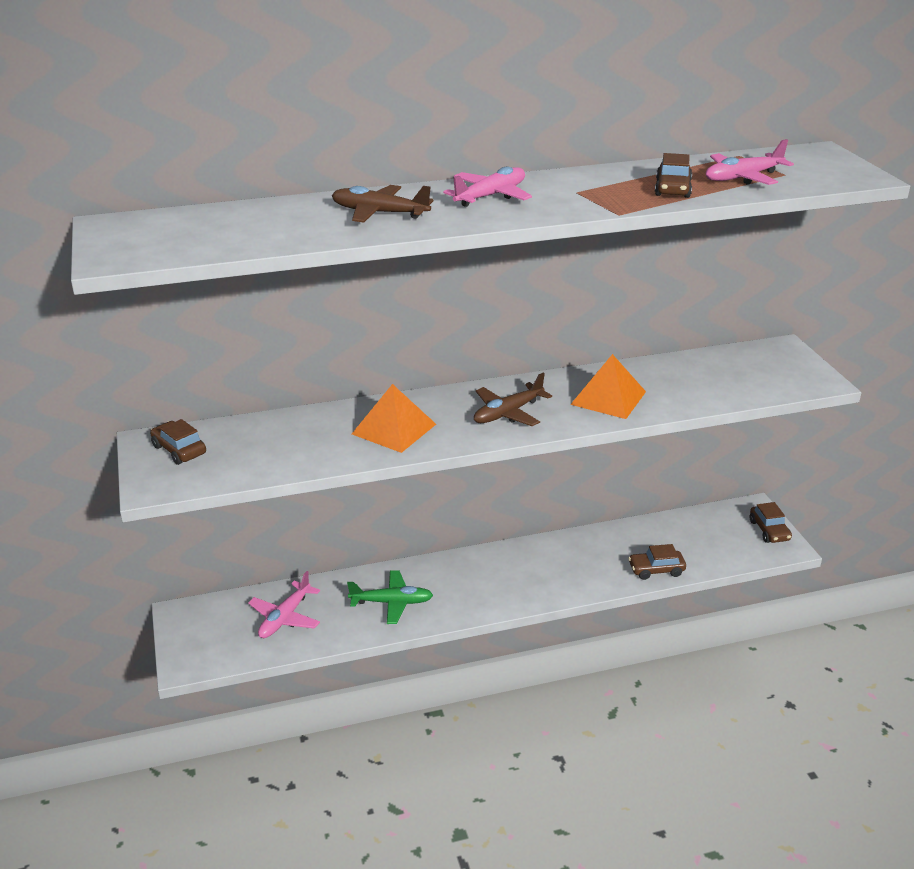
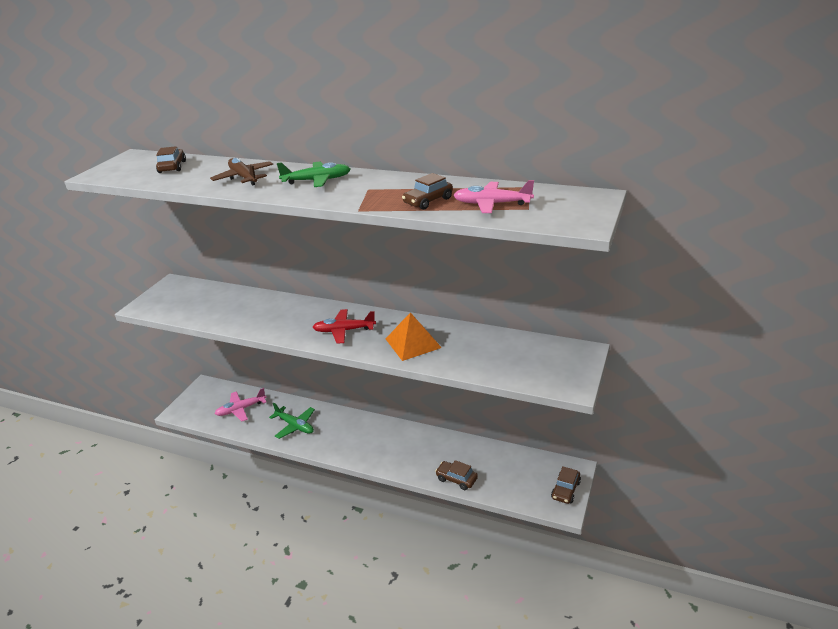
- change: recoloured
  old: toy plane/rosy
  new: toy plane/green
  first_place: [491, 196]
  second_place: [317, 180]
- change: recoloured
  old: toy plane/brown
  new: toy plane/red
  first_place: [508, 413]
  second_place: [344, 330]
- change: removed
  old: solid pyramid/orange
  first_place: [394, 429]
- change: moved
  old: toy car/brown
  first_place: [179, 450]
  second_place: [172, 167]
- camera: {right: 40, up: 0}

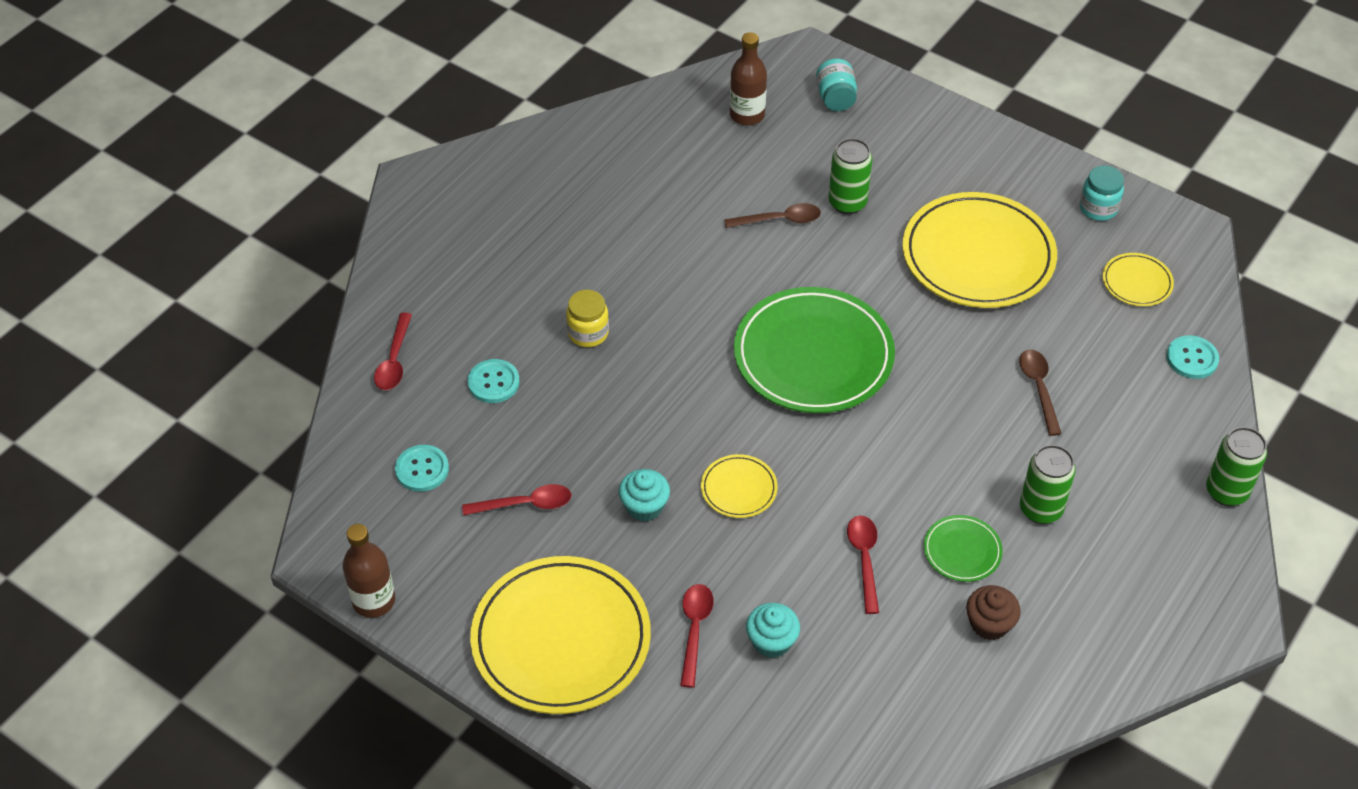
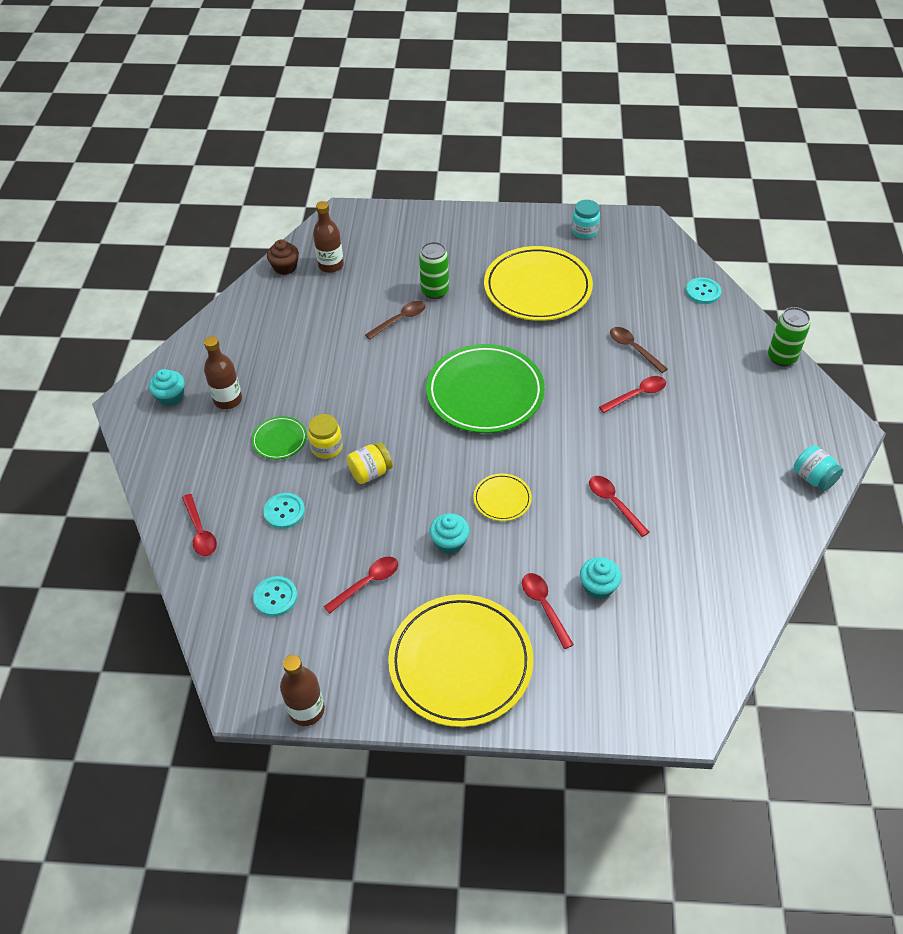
- change: moved
  old: jar/teal
  first_place: [835, 98]
  second_place: [813, 478]
- change: removed
  old: dinner plate/golden
  first_place: [1137, 282]
- change: removed
  old: soda can/green
  first_place: [1040, 509]
- change: moved
  old: dinner plate/green
  first_place: [962, 551]
  second_place: [279, 440]
- change: moved
  old: cupcake/brown
  first_place: [989, 624]
  second_place: [285, 267]
- change: added
  new: bottle/brown
  second_place: [228, 400]
- change: added
  new: cupcake/teal
  second_place: [171, 397]
- change: added
  new: spoon/red
  second_place: [637, 394]
- change: added
  new: jar/golden
  second_place: [370, 472]
- camera: {right: -30, up: 0}

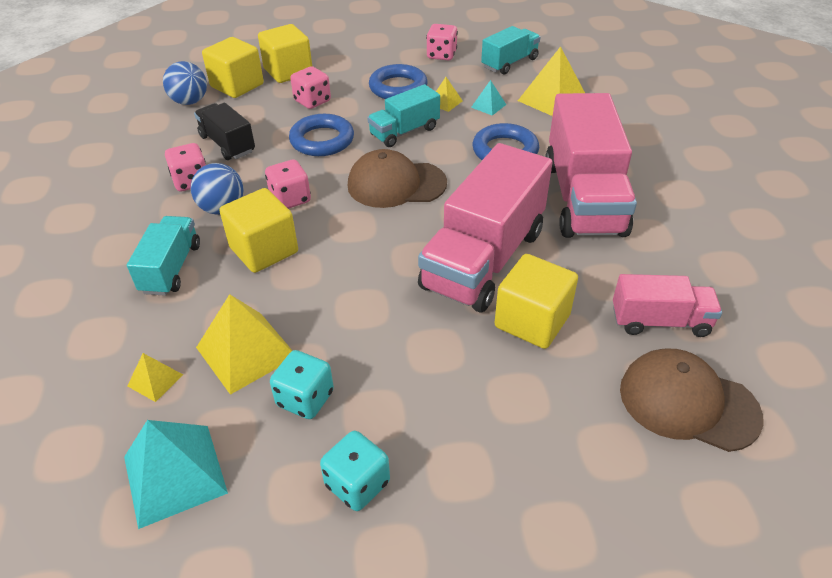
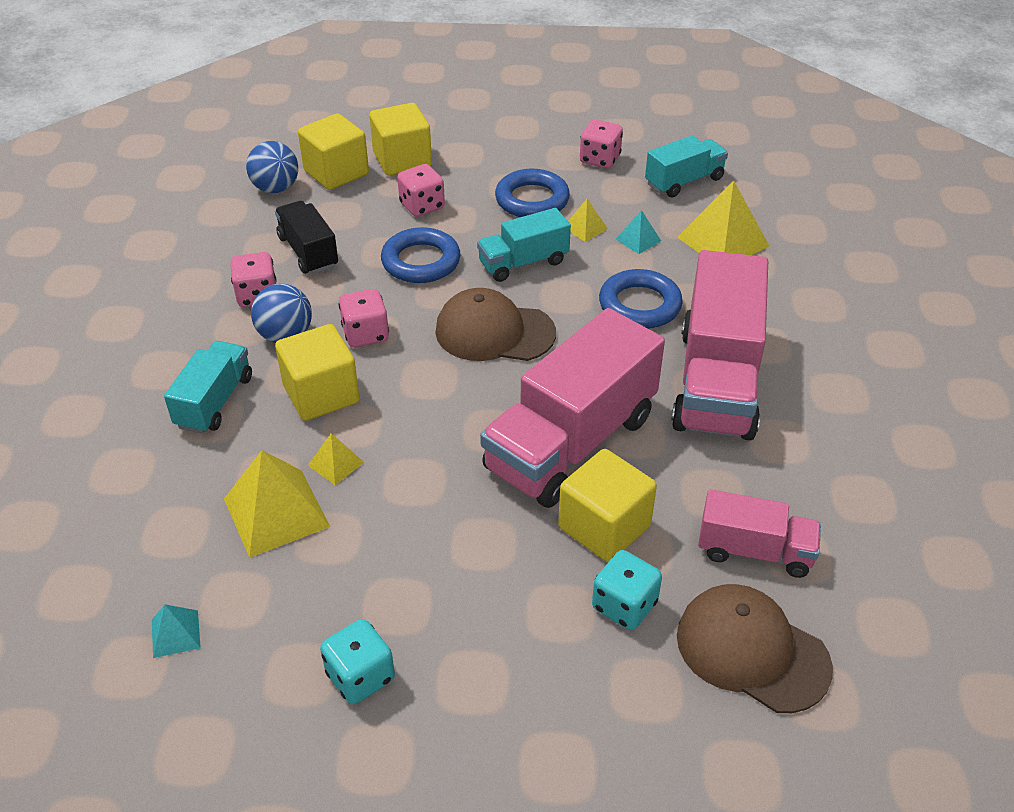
- change: moved
  old: game die/teal
  first_place: [305, 399]
  second_place: [624, 605]
- change: moved
  old: solid pyramid/golden
  first_place: [155, 380]
  second_place: [336, 463]
- change: resized
  old: solid pyramid/teal
  first_place: [174, 474]
  second_place: [175, 633]
  factor: 0.5
- camera: {right: 10, up: 0}

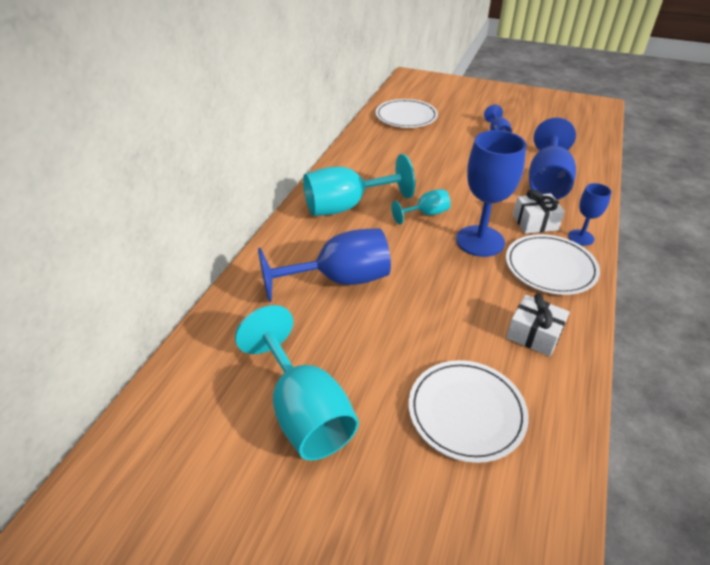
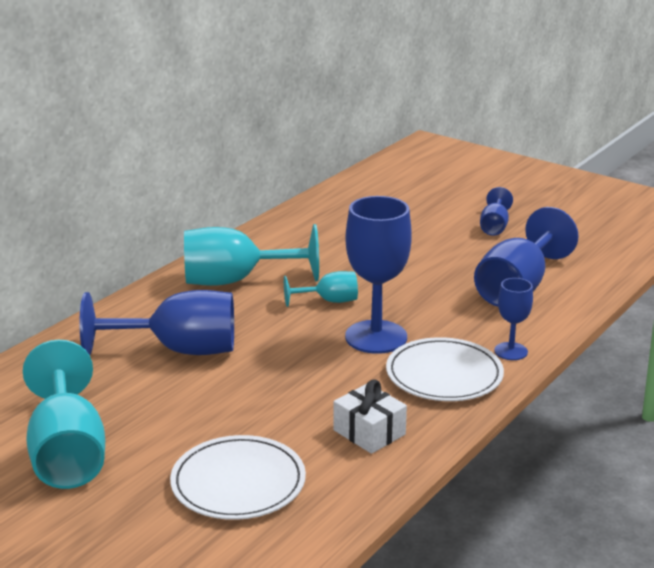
- change: removed
  old: dinner plate/white
  first_place: [406, 116]
- change: removed
  old: present/white
  first_place: [535, 222]
- camera: {right: 15, up: -15}

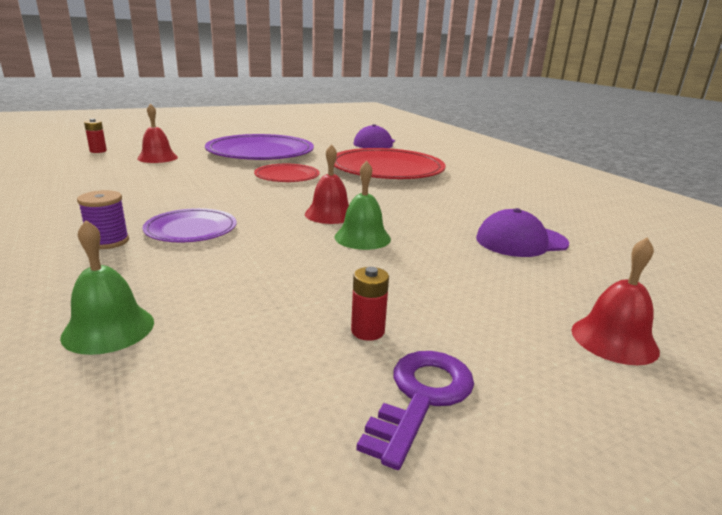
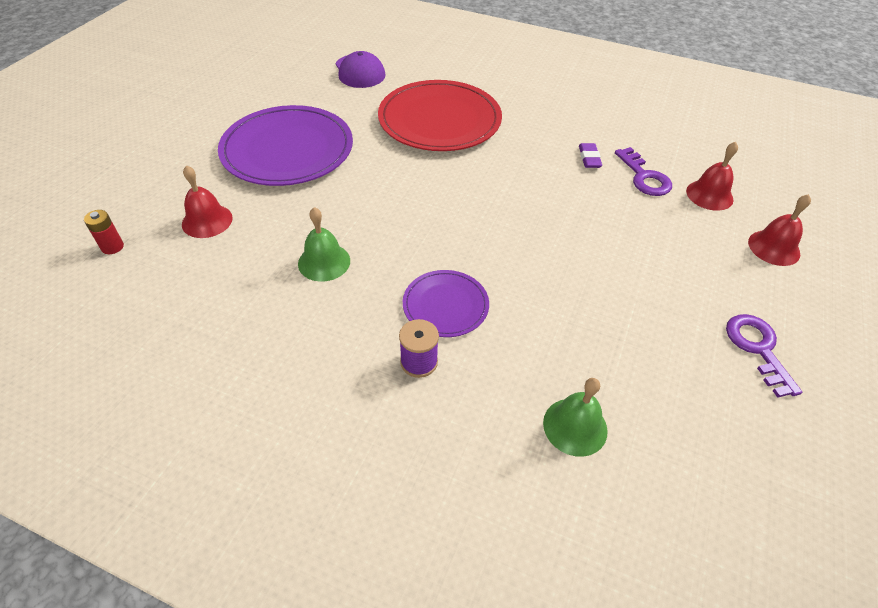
- change: moved
  old: bell/red
  first_place: [330, 214]
  second_place: [709, 195]
- change: moved
  old: bell/green
  first_place: [362, 237]
  second_place: [324, 262]
- change: removed
  old: dinner plate/red
  first_place: [287, 176]
- change: replaced
  old: baseball cap/purple
  new: key/purple
  first_place: [521, 241]
  second_place: [644, 177]
- change: removed
  old: battery/red
  first_place: [367, 331]
- change: added
  new: pencil eraser/purple
  second_place: [589, 158]
- camera: {right: -40, up: 25}

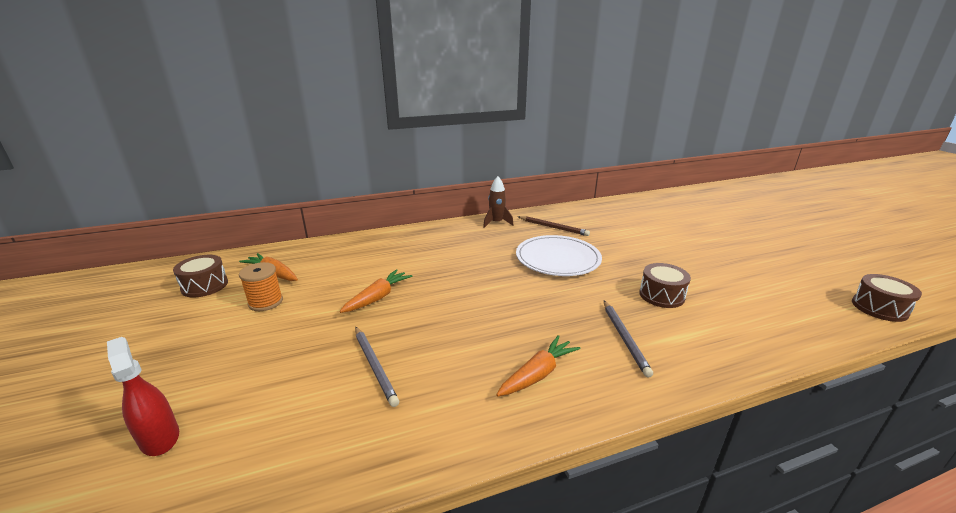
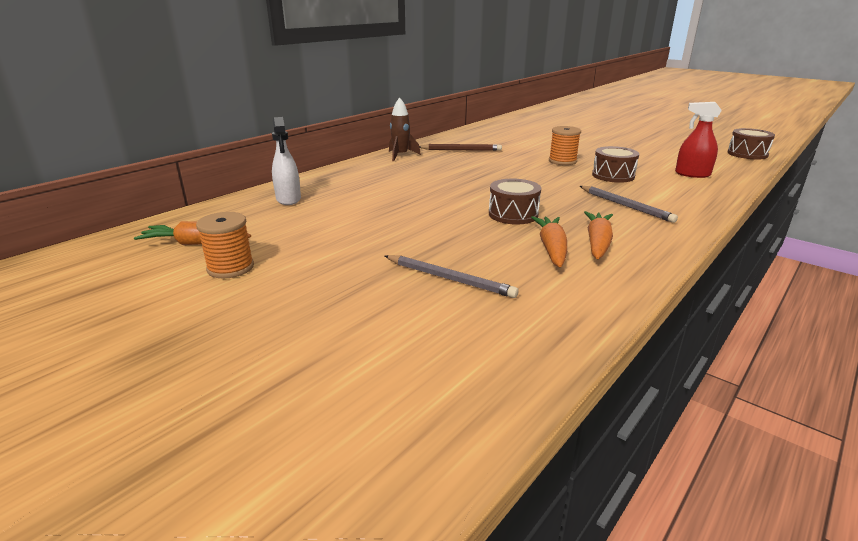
- change: removed
  old: dinner plate/white
  first_place: [557, 258]
- change: moved
  old: toy drum/brown
  first_place: [205, 286]
  second_place: [513, 214]
- change: moved
  old: toy carrot/orange
  first_place: [378, 297]
  second_place: [551, 248]
- change: moved
  old: sprayer/red
  first_place: [160, 438]
  second_place: [692, 174]
- change: added
  new: sprayer/white
  second_place: [288, 199]
- change: added
  new: spool/orange
  second_place: [562, 161]
- camera: {right: -30, up: 0}

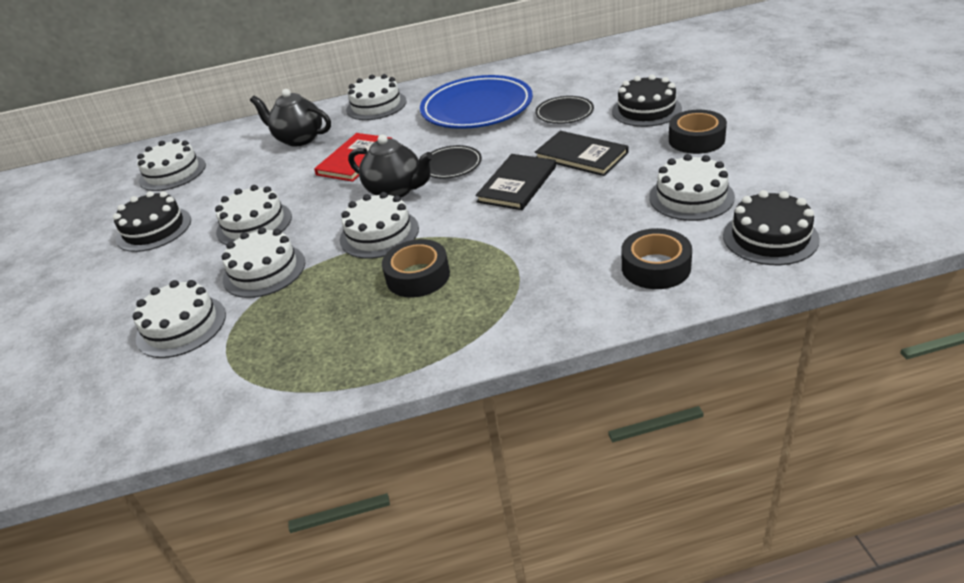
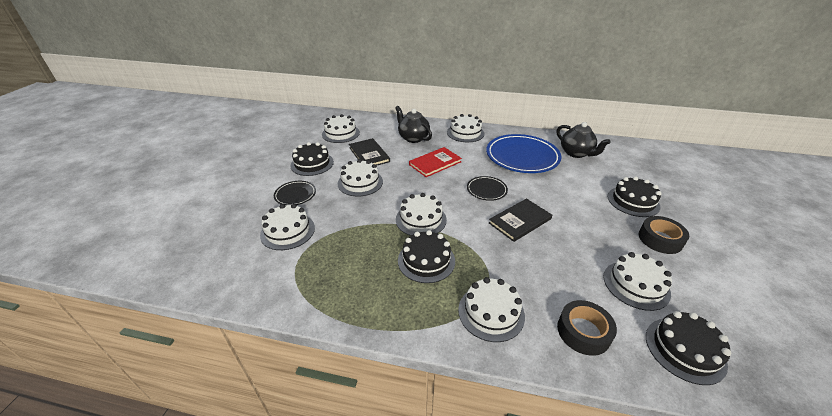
- change: moved
  old: dinner plate/jet-black
  first_place: [564, 113]
  second_place: [295, 195]
- change: moved
  old: hardback/jet-black
  first_place: [581, 156]
  second_place: [369, 154]
- change: moved
  old: teapot/jet-black
  first_place: [396, 190]
  second_place: [576, 153]
- change: moved
  old: layer cake/white
  first_place: [264, 271]
  second_place: [491, 312]
- change: replaced
  old: sticky tape/jet-black
  new: layer cake/jet-black
  first_place: [418, 276]
  second_place: [426, 260]
- camera: {right: 20, up: 0}

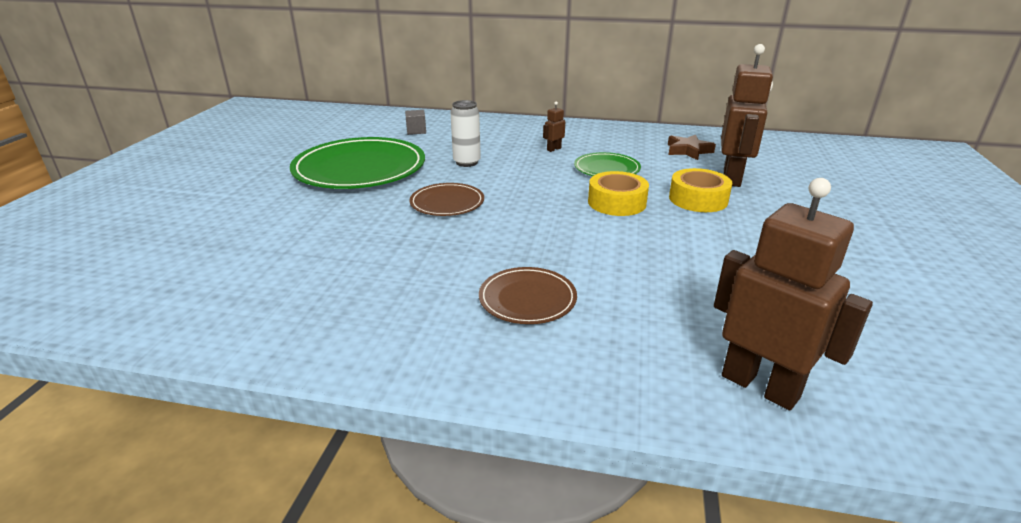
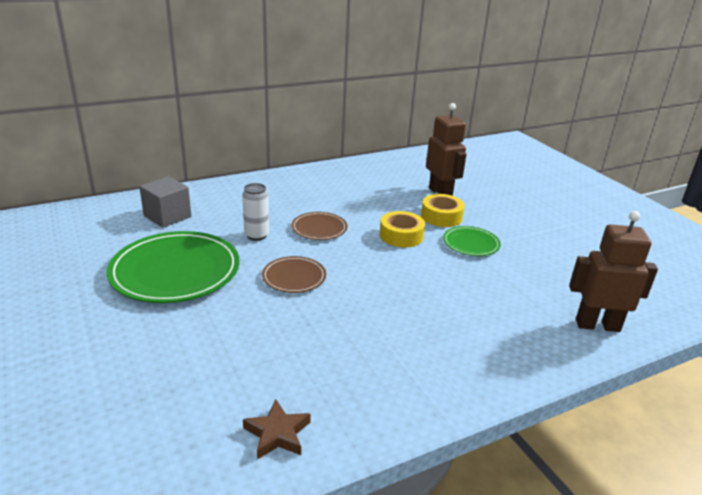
- change: removed
  old: robot/brown
  first_place: [553, 149]
- change: resized
  old: block/grey
  first_place: [416, 131]
  second_place: [167, 216]
  factor: 1.85
- change: moved
  old: star/brown
  first_place: [688, 151]
  second_place: [277, 433]
- change: moved
  old: dinner plate/green
  first_place: [607, 168]
  second_place: [471, 243]
- change: moved
  old: dinner plate/brown
  first_place: [527, 299]
  second_place: [319, 228]
- camera: {right: -40, up: 0}

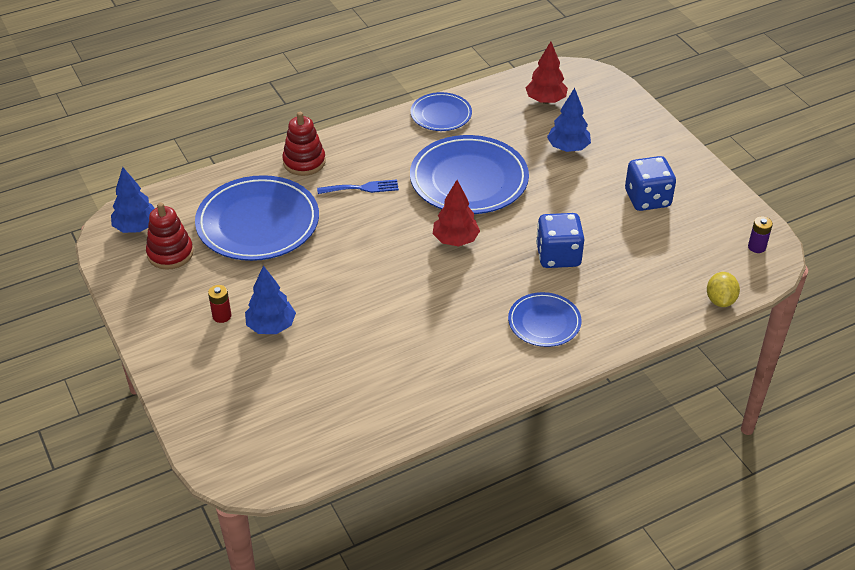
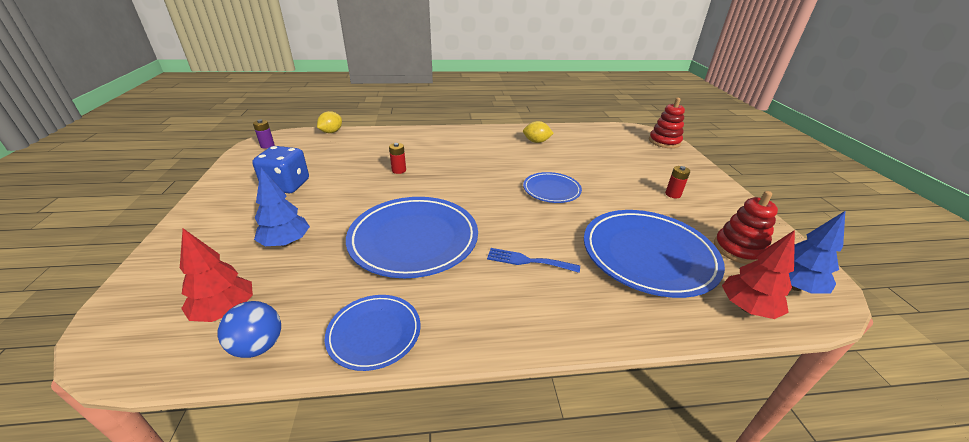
- change: moved
  old: stacking toy/red
  first_place: [304, 162]
  second_place: [664, 142]
- change: moved
  old: fir tree/red
  first_place: [455, 240]
  second_place: [747, 308]
- change: replaced
  old: game die/royal blue
  new: battery/red
  first_place: [558, 256]
  second_place: [399, 170]
- change: removed
  old: fir tree/royal blue
  first_place: [271, 326]
- change: moved
  old: dinner plate/royal blue
  first_place: [544, 322]
  second_place: [551, 190]
- change: added
  new: citrus fruit/golden
  second_place: [536, 142]
- change: added
  new: ball/royal blue
  second_place: [258, 346]
- camera: {right: -160, up: -10}

